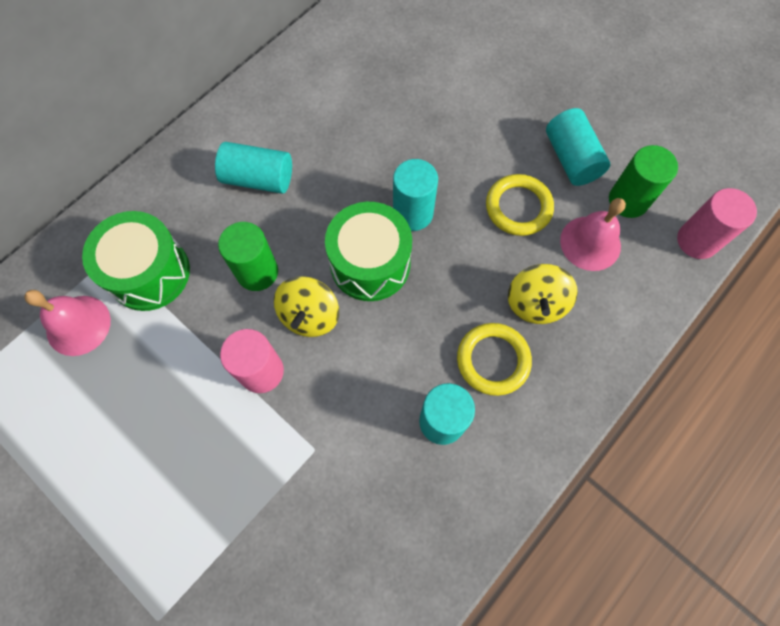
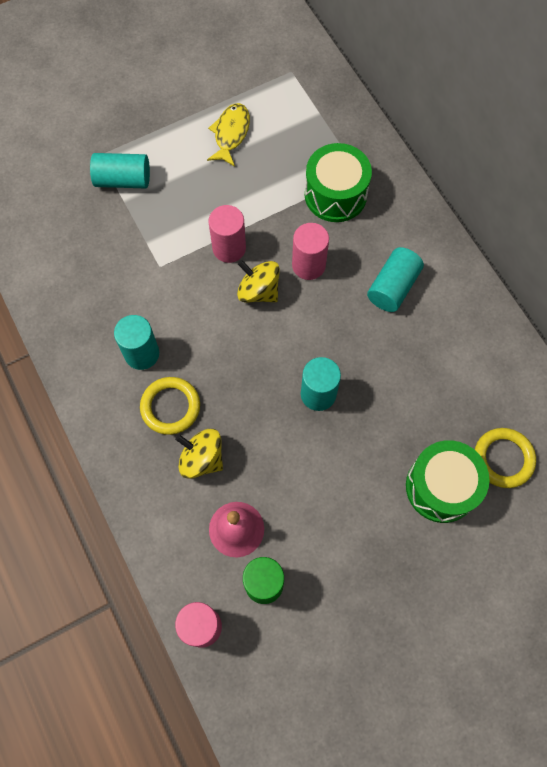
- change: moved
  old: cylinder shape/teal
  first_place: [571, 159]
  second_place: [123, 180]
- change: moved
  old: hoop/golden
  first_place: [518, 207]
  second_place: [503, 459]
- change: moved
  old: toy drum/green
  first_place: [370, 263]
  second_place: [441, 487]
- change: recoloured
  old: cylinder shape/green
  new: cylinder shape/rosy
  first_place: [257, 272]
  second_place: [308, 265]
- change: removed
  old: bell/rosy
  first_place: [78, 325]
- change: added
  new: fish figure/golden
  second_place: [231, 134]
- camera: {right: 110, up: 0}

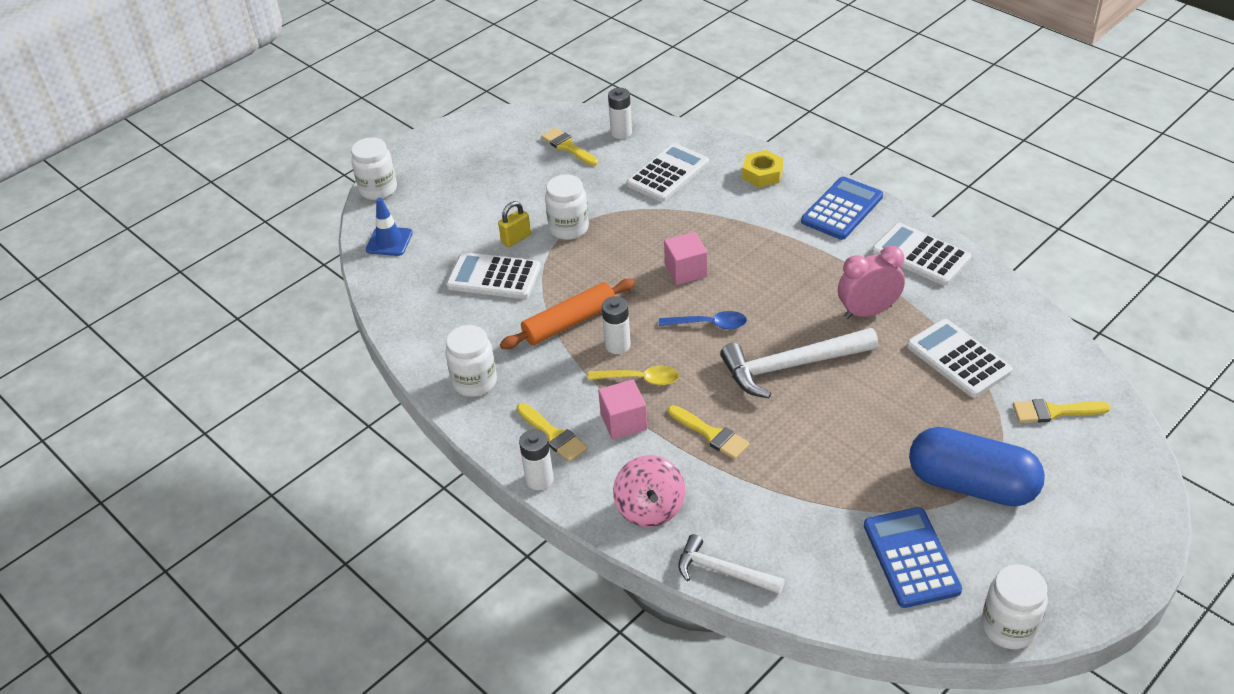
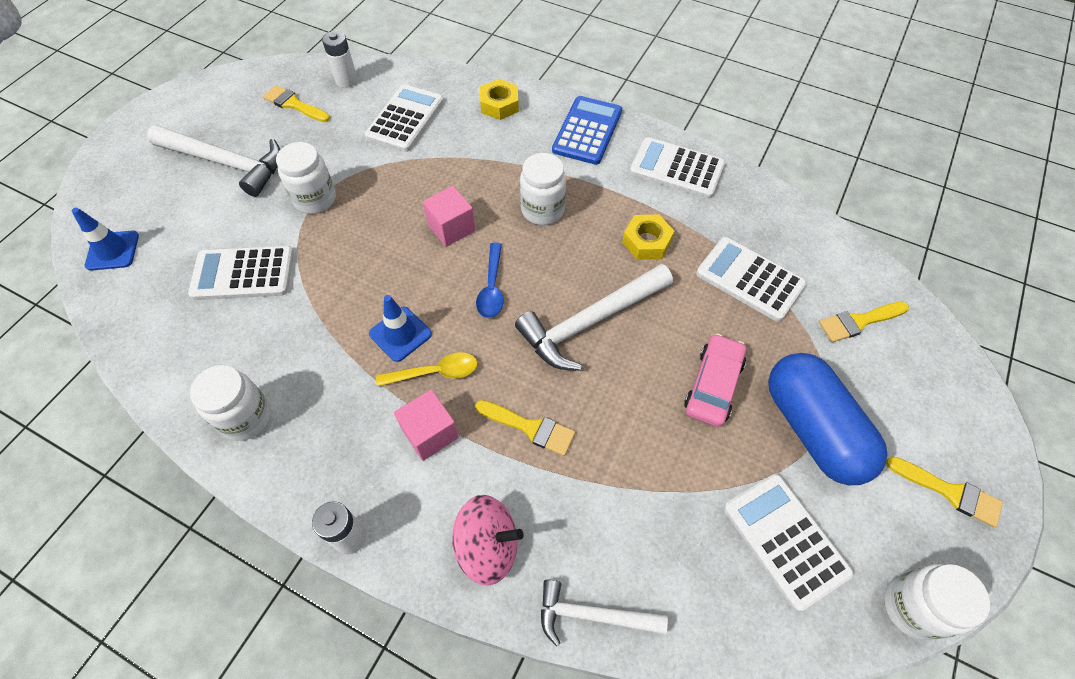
- change: moved
  old: jar/white
  first_place: [378, 189]
  second_place: [542, 210]
- change: removed
  old: lock/golden
  first_place: [516, 238]
- change: replaced
  old: bedside clock/rosy
  new: nut/golden
  first_place: [868, 312]
  second_place: [646, 242]
- change: removed
  old: pastry roller/orange
  first_place: [569, 322]
- change: replaced
  old: battery/white
  new: safety cone/royal blue
  first_place: [617, 345]
  second_place: [400, 334]
- change: turned
  old: spoon/royal blue
  first_place: [709, 324]
  second_place: [492, 288]
  degrees: 105
- change: moved
  old: paintbrush/golden
  first_place: [553, 435]
  second_place: [949, 492]
- change: turned
  old: pill/royal blue
  first_place: [971, 484]
  second_place: [812, 429]
  degrees: 60
- change: turned
  old: whirligig/rosy
  first_place: [650, 508]
  second_place: [487, 546]
  degrees: -60
- change: recoloured
  old: adding machine/royal blue
  new: adding machine/white
  first_place: [911, 558]
  second_place: [785, 540]
- change: added
  new: hammer/white
  second_place: [226, 163]
- change: added
  new: toy car/rosy
  second_place: [713, 385]
- camera: {right: -20, up: 15}

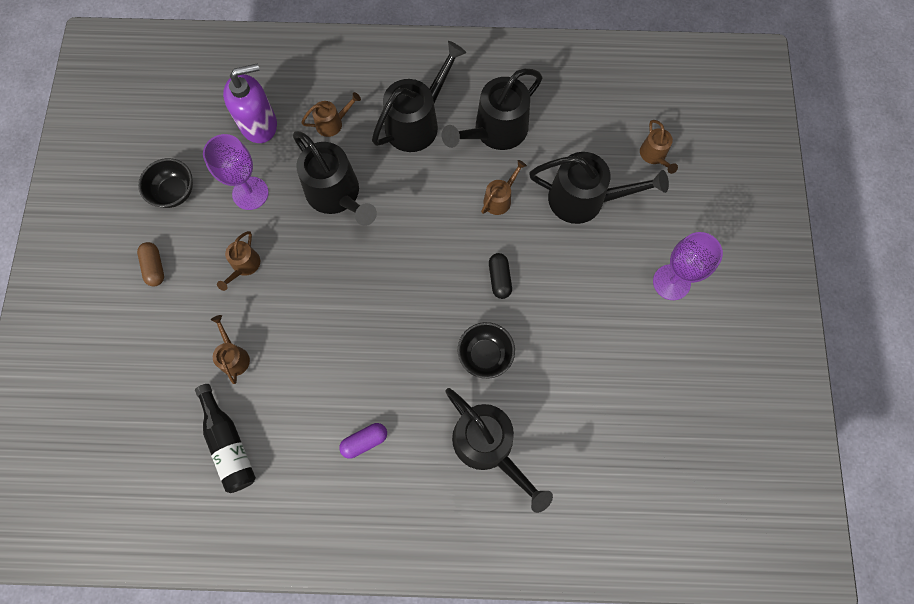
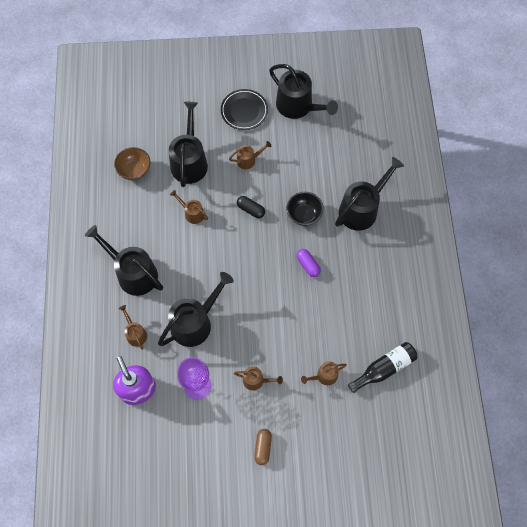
- change: moved
  old: watering pot/jet-black
  first_place: [495, 131]
  second_place: [298, 106]
- change: moved
  old: watering pot/brown
  first_place: [654, 155]
  second_place: [248, 160]
- change: removed
  old: bowl/jet-black
  first_place: [174, 192]
- change: replaced
  old: chalice/purple
  new: dinner plate/jet-black
  first_place: [671, 282]
  second_place: [244, 111]
- change: turned
  old: pill/brown
  first_place: [154, 267]
  second_place: [263, 447]
  degrees: -60
- change: turned
  old: pill/jet-black
  first_place: [499, 279]
  second_place: [251, 210]
  degrees: 45
- change: moved
  old: pill/purple
  first_place: [364, 441]
  second_place: [308, 265]
- change: added
  new: bowl/brown
  second_place: [134, 170]
- camera: {right: -95, up: -5}

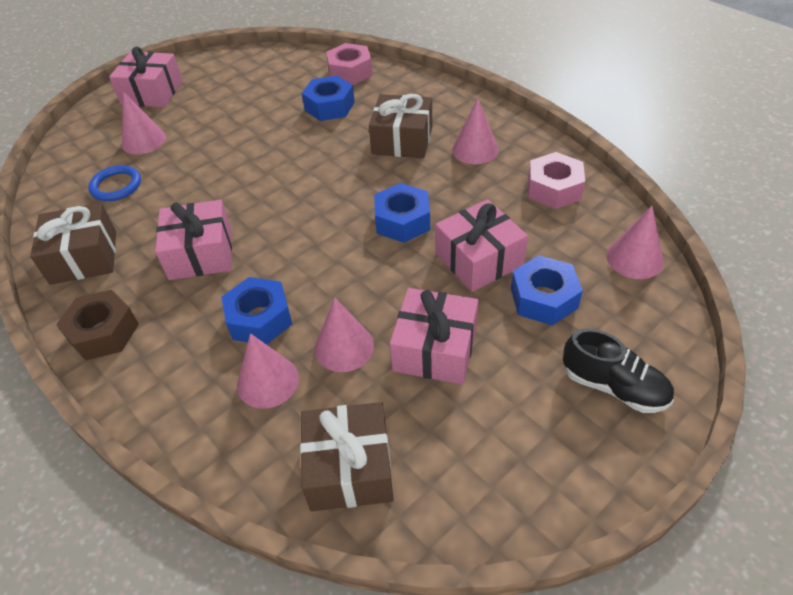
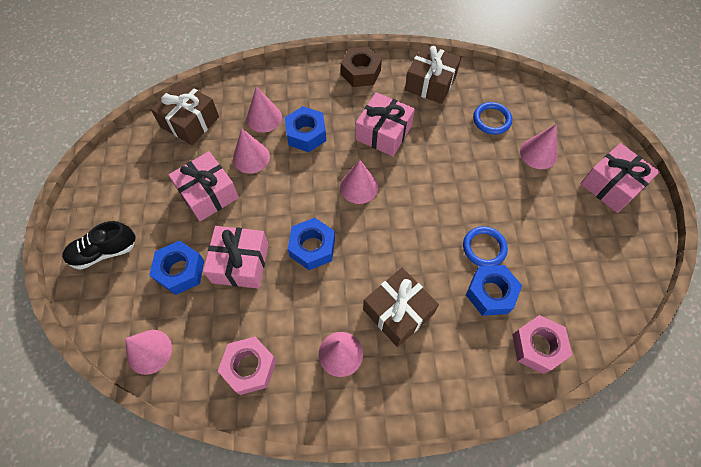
- change: added
  new: cone shape/rosy
  second_place: [359, 187]
- change: added
  new: hoop/royal blue
  second_place: [484, 248]
- camera: {right: 125, up: 15}

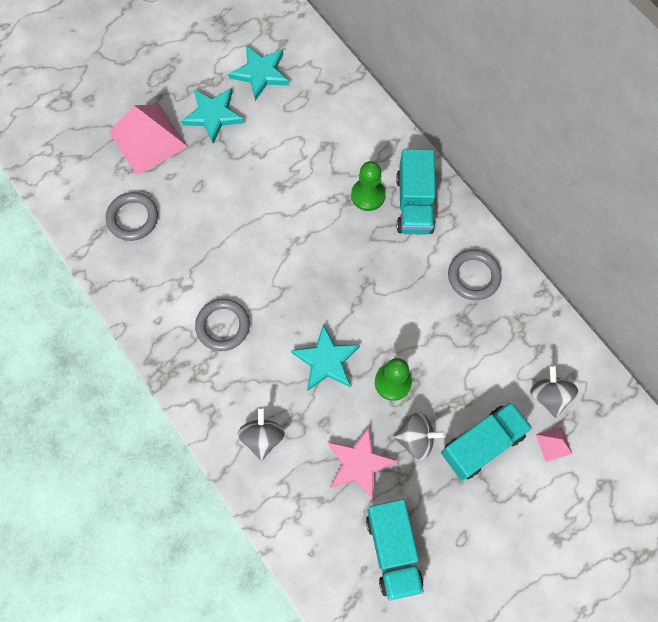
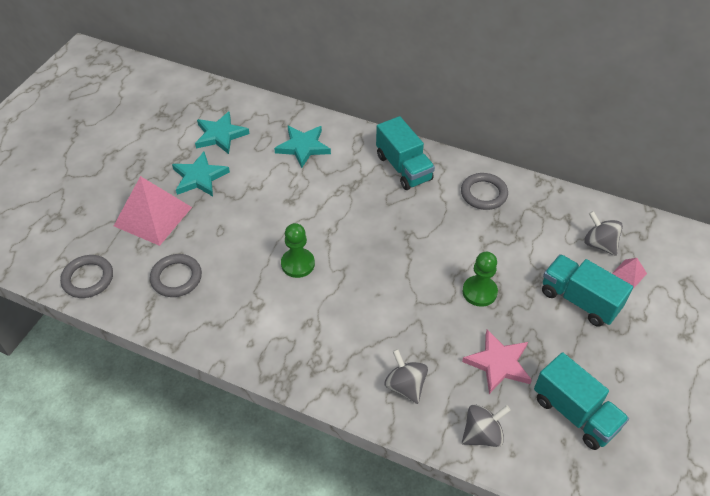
- change: moved
  old: pawn/green
  first_place: [368, 195]
  second_place: [298, 264]
- change: moved
  old: hoop/grey
  first_place: [223, 326]
  second_place: [88, 279]
- change: moved
  old: star/teal
  first_place: [326, 360]
  second_place: [303, 147]
- change: turned
  old: lorry/teal
  first_place: [482, 444]
  second_place: [579, 300]
  degrees: -75
- change: moved
  old: whirligig/grey
  first_place: [416, 439]
  second_place: [482, 434]
- camera: {right: -30, up: -20}

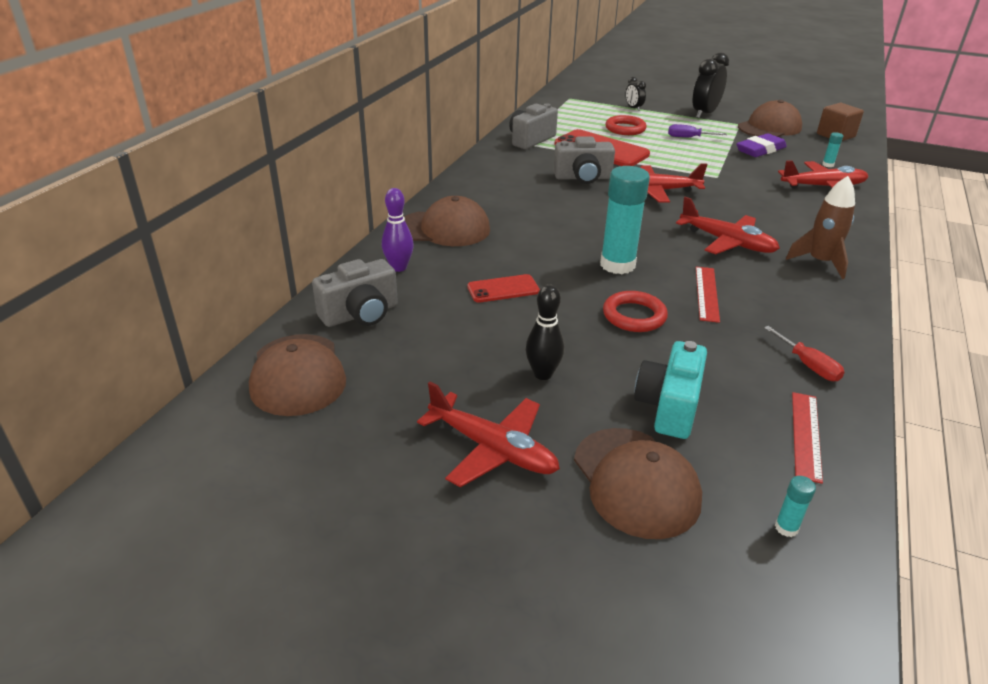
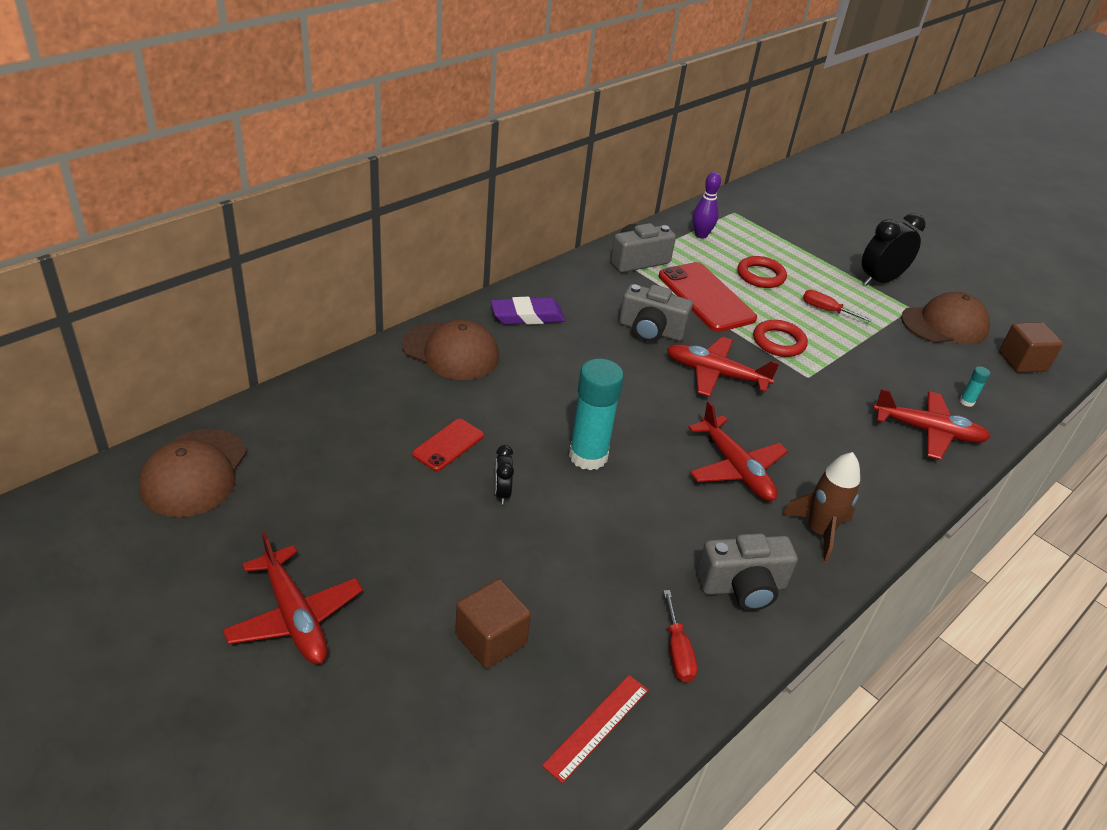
- change: moved
  old: bedside clock/jet-black
  first_place: [633, 108]
  second_place: [502, 493]
- change: recoloured
  old: hand screwdriver/purple
  new: hand screwdriver/red
  first_place: [688, 137]
  second_place: [826, 310]
- change: moved
  old: pencil eraser/purple
  first_place: [760, 150]
  second_place: [527, 316]
- change: moved
  old: skittle/purple
  first_place: [399, 267]
  second_place: [701, 235]
- change: moved
  old: compact camera/grey
  first_place: [360, 314]
  second_place: [742, 587]
- change: removed
  old: measuring stick/red
  first_place: [707, 293]
- change: turned
  old: mobile phone/red
  first_place: [503, 289]
  second_place: [448, 445]
  degrees: -60
- change: removed
  old: skittle/jet-black
  first_place: [543, 374]
- change: moved
  old: hoop/red
  first_place: [634, 316]
  second_place: [779, 342]
- change: replaced
  old: compact camera/teal
  new: block/brown
  first_place: [668, 406]
  second_place: [491, 639]
- change: removed
  old: baseball cap/brown
  first_place: [635, 482]
- change: removed
  old: glue stick/teal
  first_place: [786, 528]
- camera: {right: 20, up: 5}

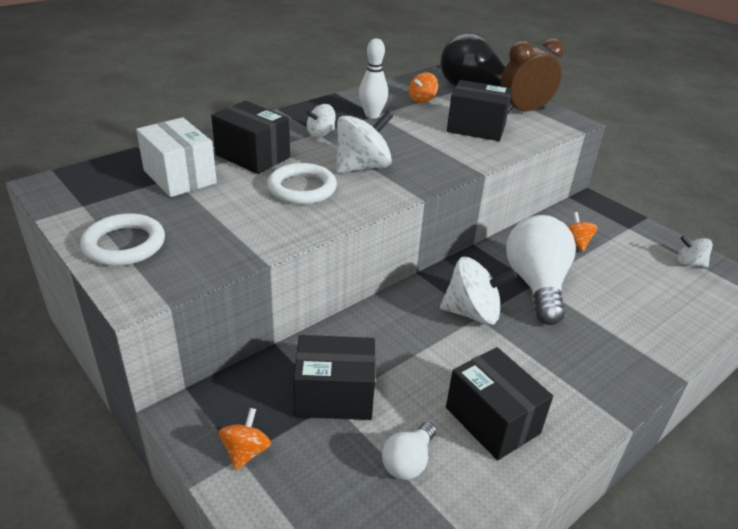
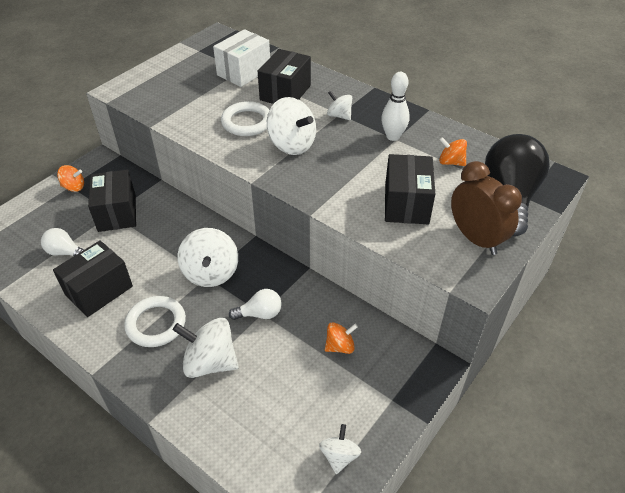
- change: moved
  old: hoop/white
  first_place: [124, 244]
  second_place: [156, 324]
- change: resized
  old: light bulb/white
  first_place: [536, 284]
  second_place: [260, 314]
  factor: 0.49
- change: added
  new: whirligig/white
  second_place: [210, 362]
- camera: {right: 80, up: 10}

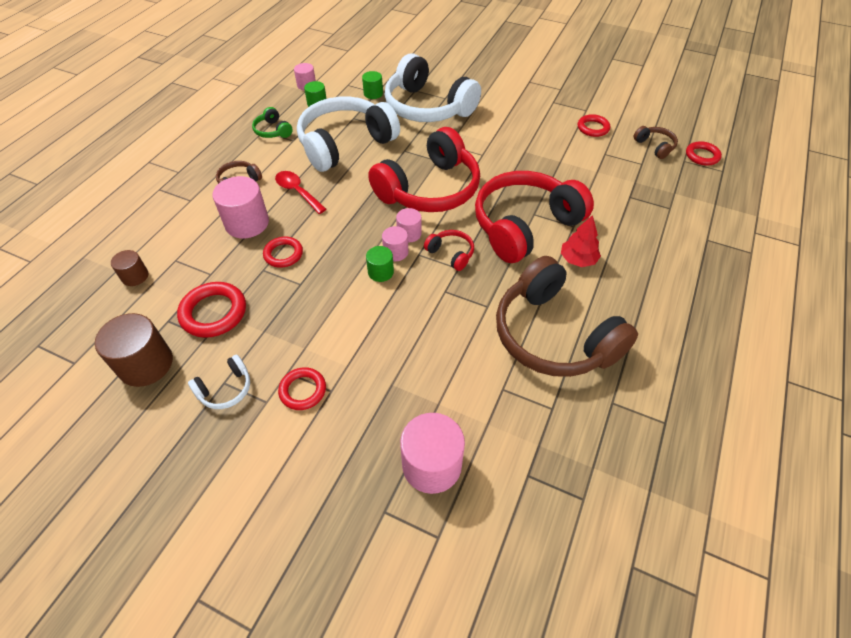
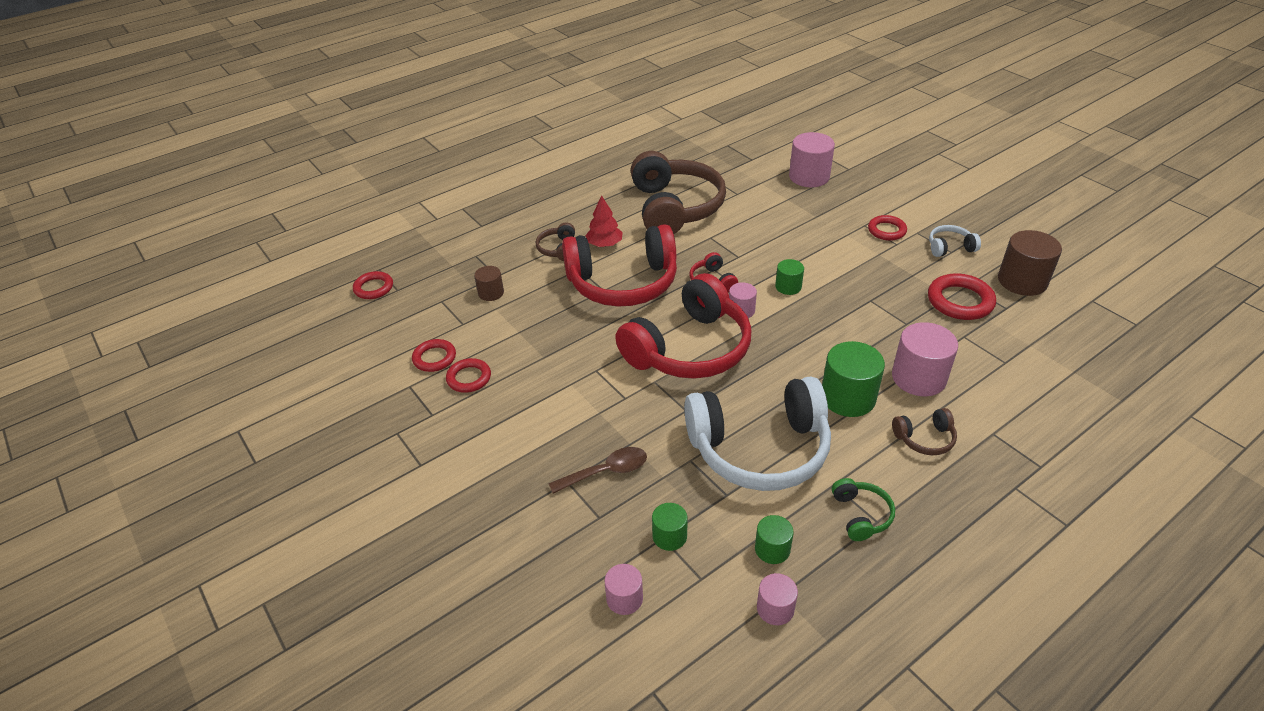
- change: replaced
  old: headphones/white
  new: spoon/brown
  first_place: [427, 107]
  second_place: [606, 472]
- change: moved
  old: headphones/brown
  first_place: [654, 146]
  second_place: [558, 249]
- change: turned
  old: headphones/red
  first_place: [429, 189]
  second_place: [689, 348]
  degrees: 150
- change: replaced
  old: spoon/red
  new: cylinder shape/green
  first_place: [298, 192]
  second_place: [848, 397]
- change: moved
  old: cylinder shape/rosy
  first_place: [395, 252]
  second_place: [624, 598]
- change: moved
  old: hoop/red
  first_place: [283, 254]
  second_place: [469, 378]
- change: moved
  old: cylinder shape/brown
  first_place: [135, 276]
  second_place: [491, 293]
- camera: {right: -150, up: -10}

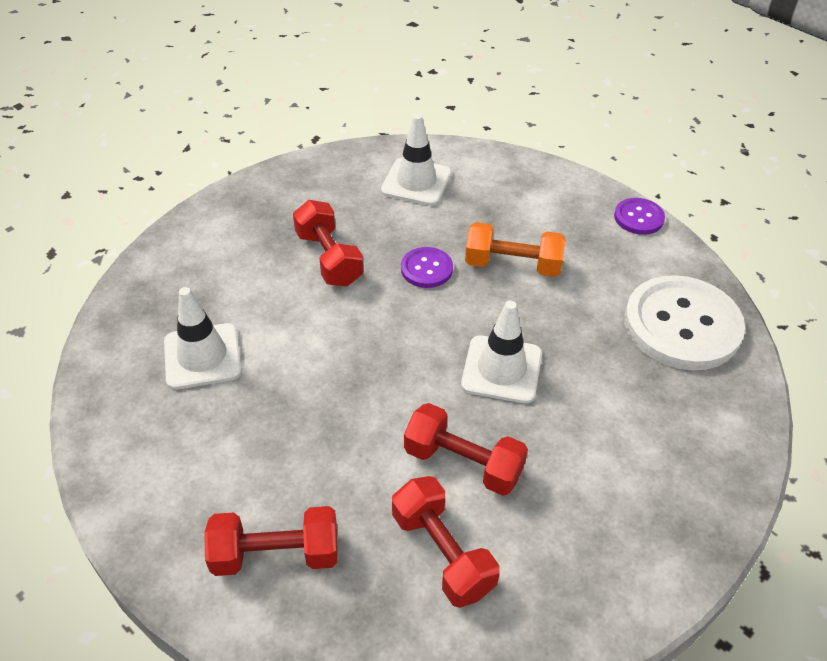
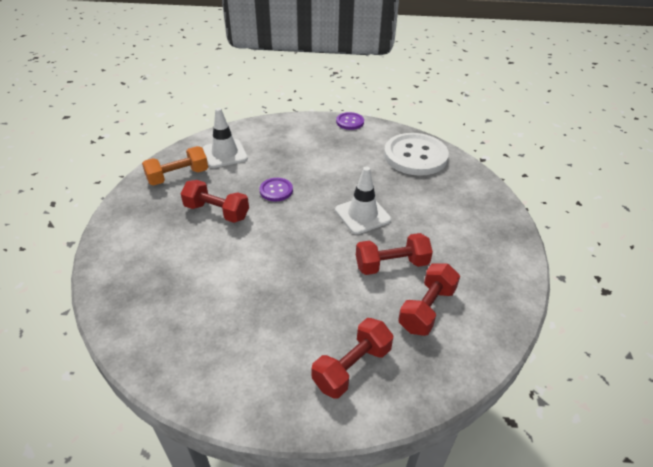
- change: moved
  old: dumbbell/orange
  first_place: [512, 265]
  second_place: [178, 176]
- change: removed
  old: safety cone/white
  first_place: [202, 356]
- change: turned
  old: dumbbell/red
  first_place: [442, 553]
  second_place: [427, 309]
  degrees: -75
- camera: {right: -40, up: -5}

